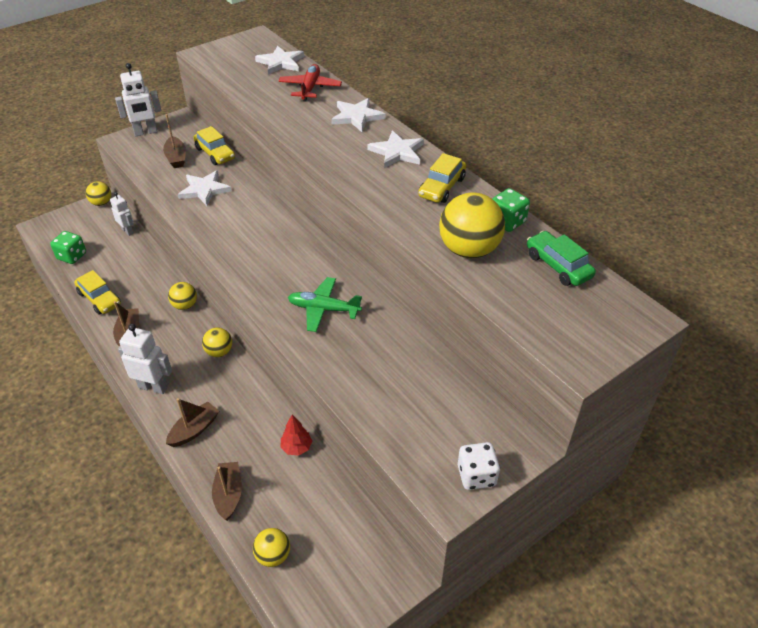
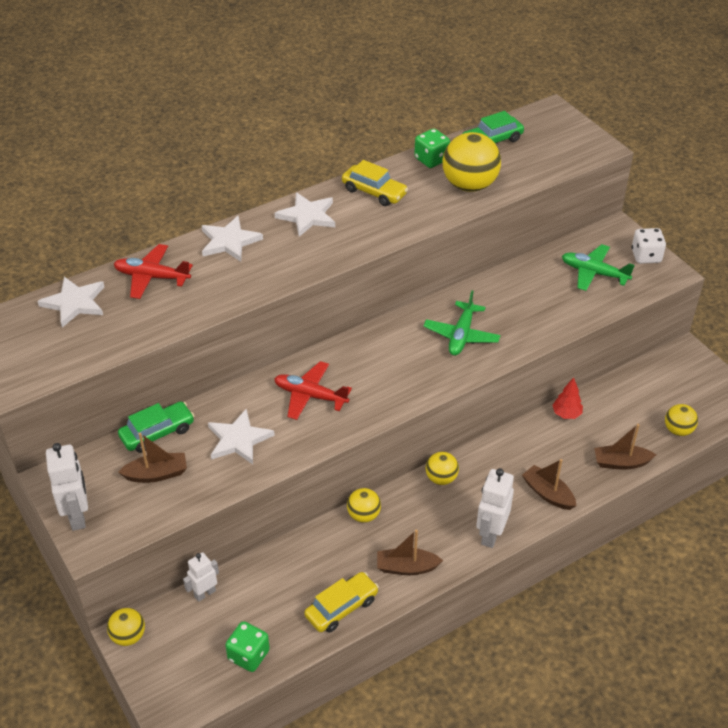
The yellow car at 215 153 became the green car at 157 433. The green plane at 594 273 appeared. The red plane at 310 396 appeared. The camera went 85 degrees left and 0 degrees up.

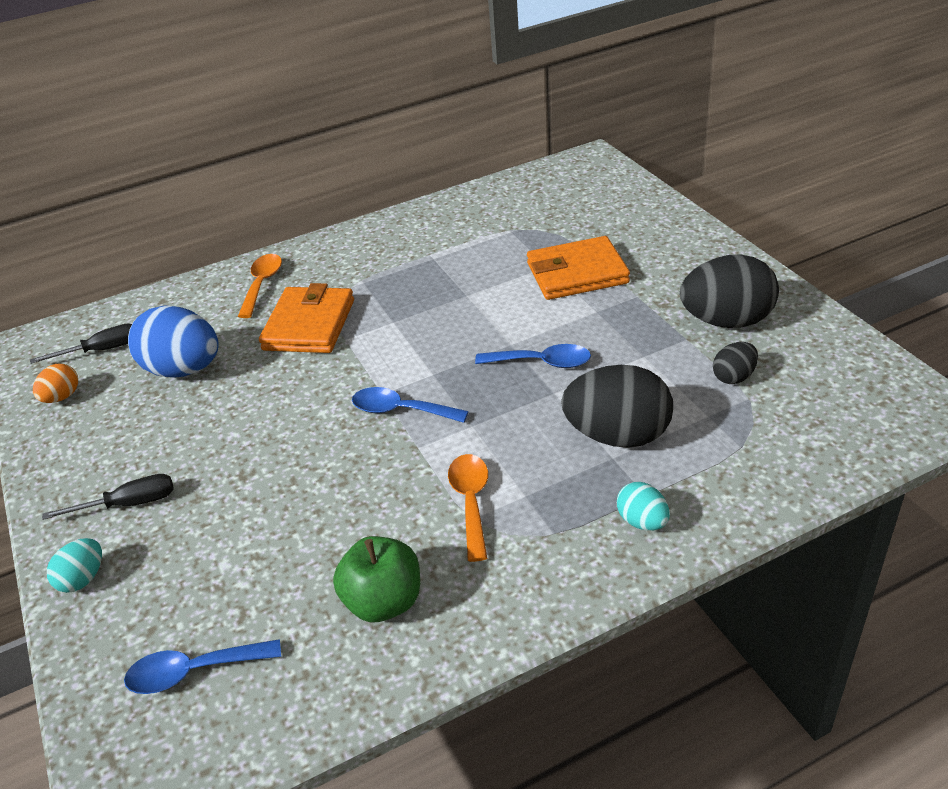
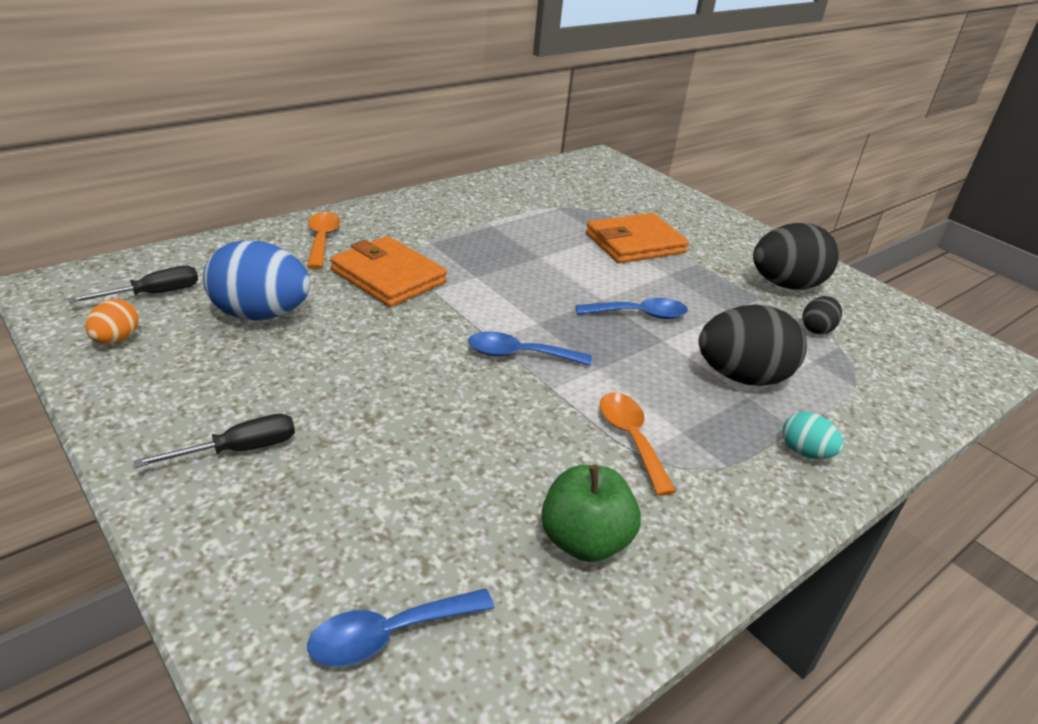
The orange wallet at 309 325 turned 45 degrees counterclockwise. The turquoise egg at 83 579 disappeared. The camera went 20 degrees left and 5 degrees down.

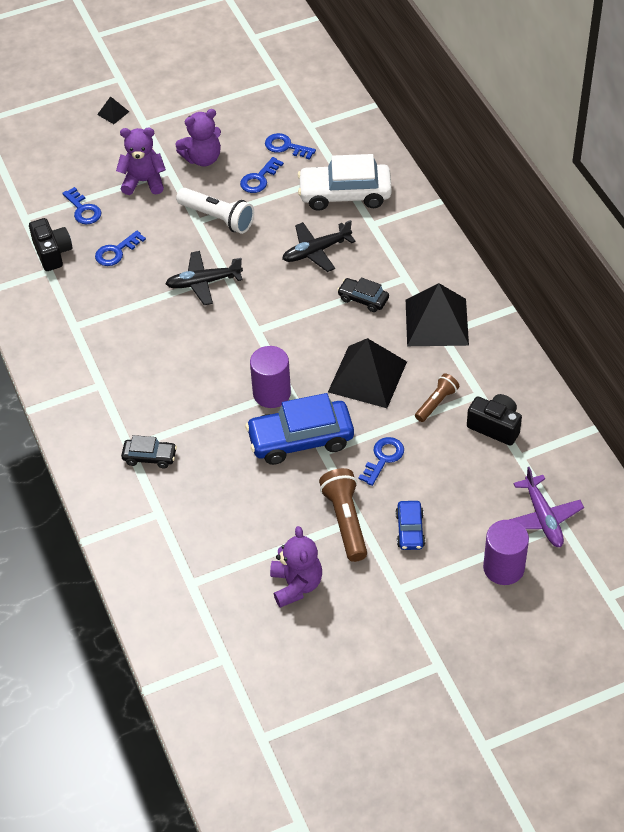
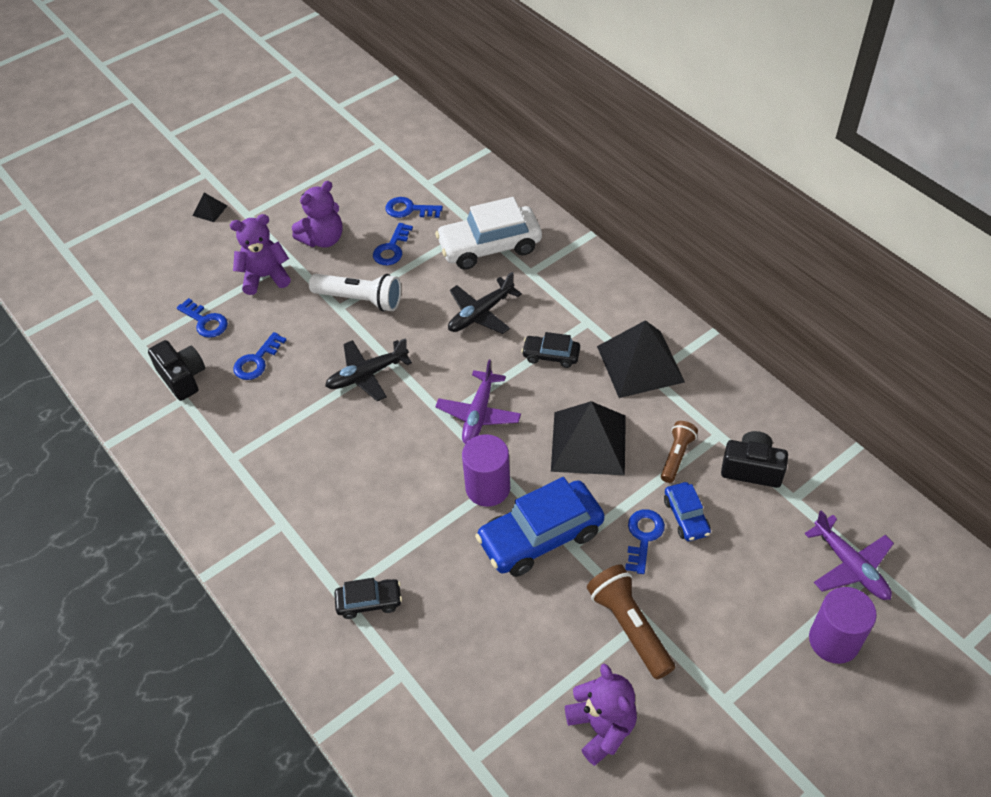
The blue car moved from 410 530 to 686 517. The purple plane at 479 414 appeared. The camera went 15 degrees left and 0 degrees up.

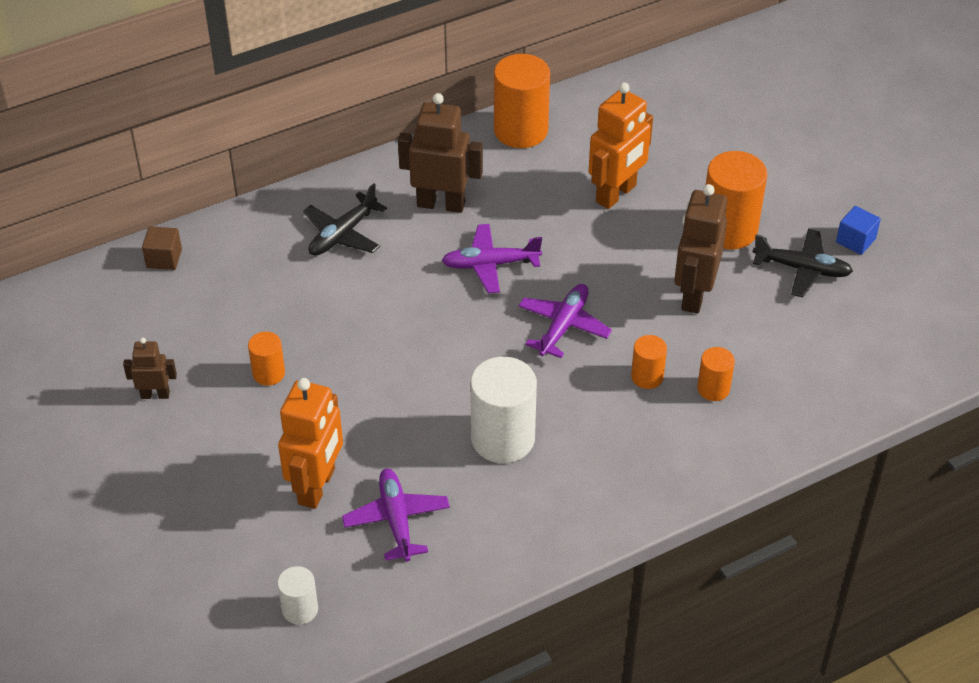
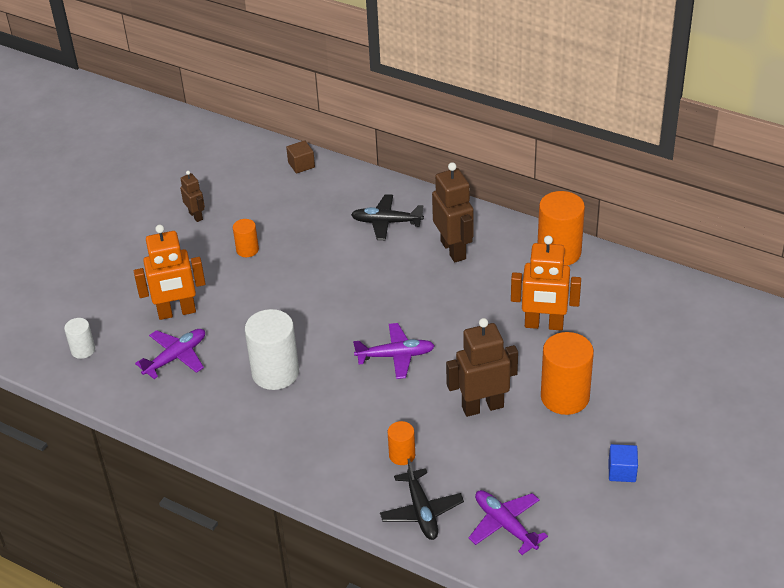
The purple plane moved from 490 264 to 505 525. The black plane moved from 802 269 to 421 511. The orange cylinder at 647 377 disappeared. The camera went 60 degrees right and 5 degrees down.

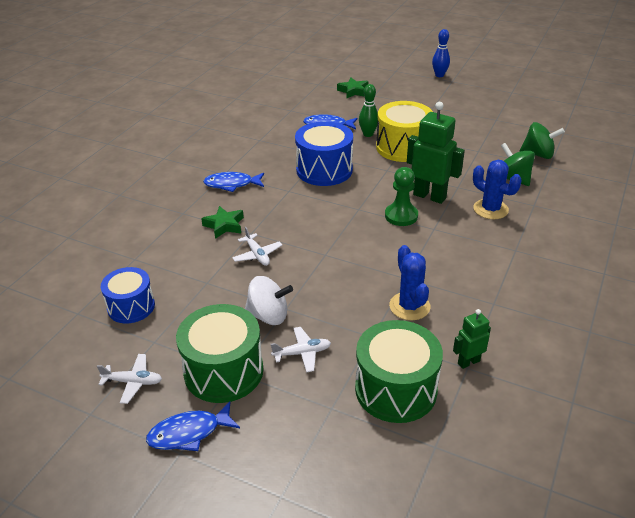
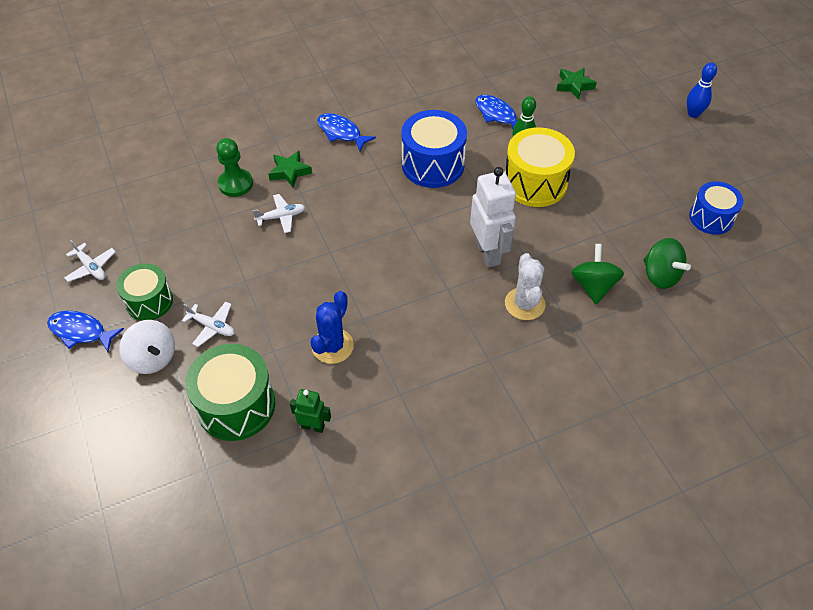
The green robot at 429 196 became the white robot at 488 252. The blue cactus at 490 209 became the white cactus at 524 304. The green pawn moved from 401 216 to 235 184. The white plane at 257 255 turned 120 degrees counterclockwise. The blue drum moved from 131 306 to 711 218. The white spinning top moved from 268 316 to 153 358. The green drum at 223 371 changed to 0.65 times the size. The camera went 40 degrees right and 15 degrees up.

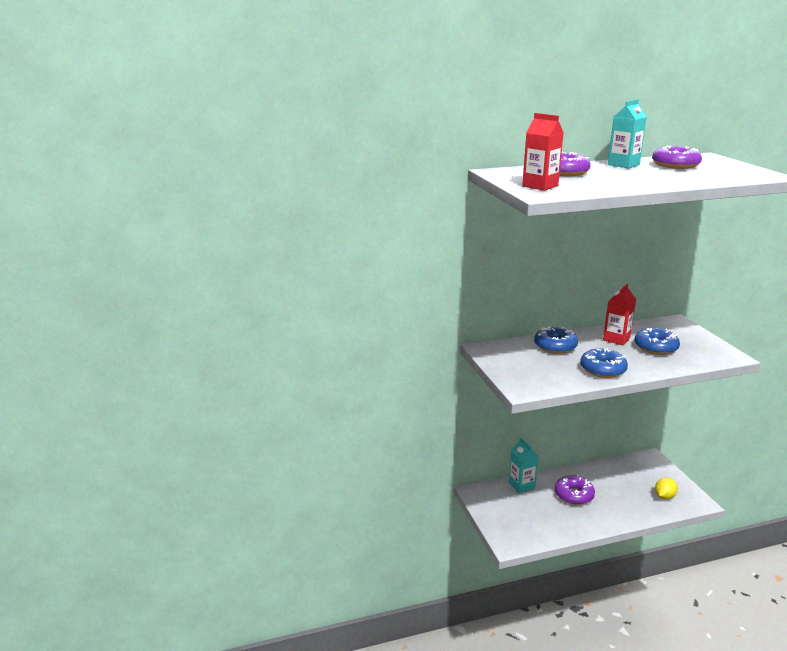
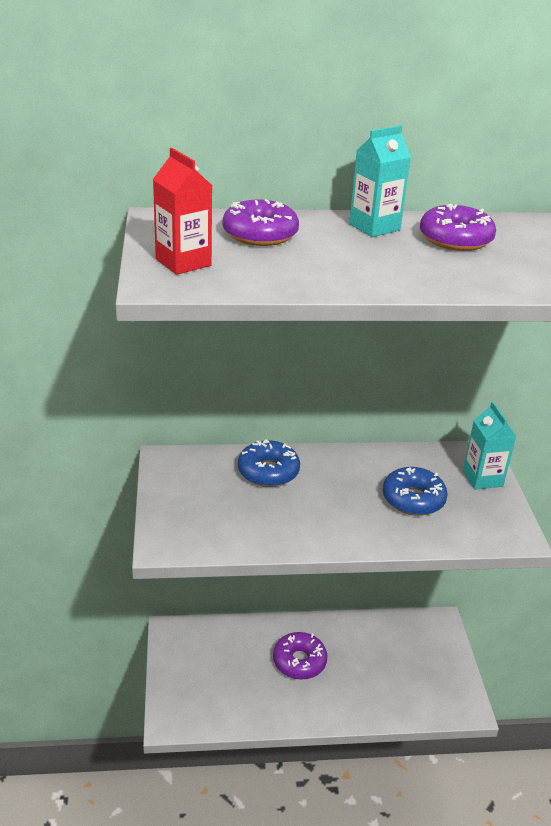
The red carton at 616 339 disappeared. The blue donut at 602 369 disappeared. The turquoise carton moved from 521 485 to 482 478. The yellow lemon at 664 496 disappeared. The camera went 10 degrees right and 10 degrees up.

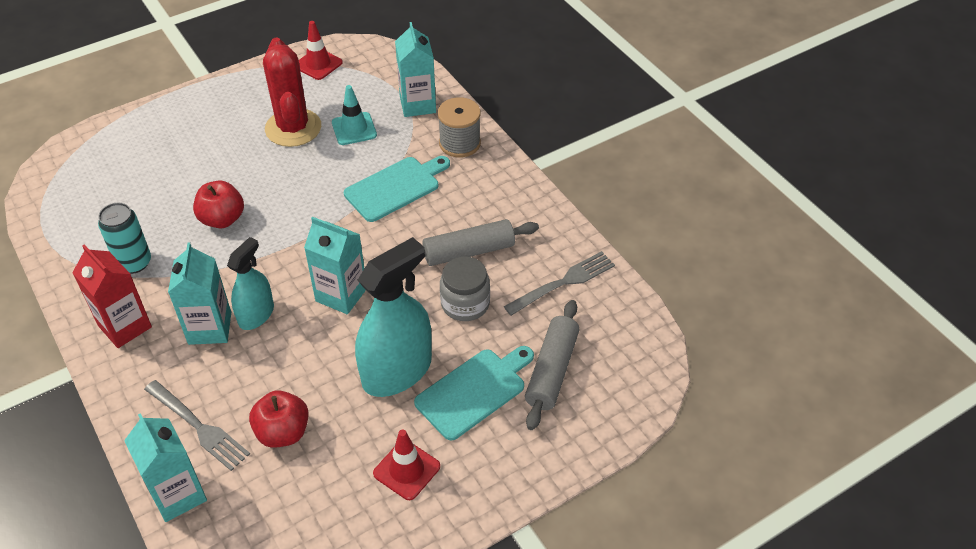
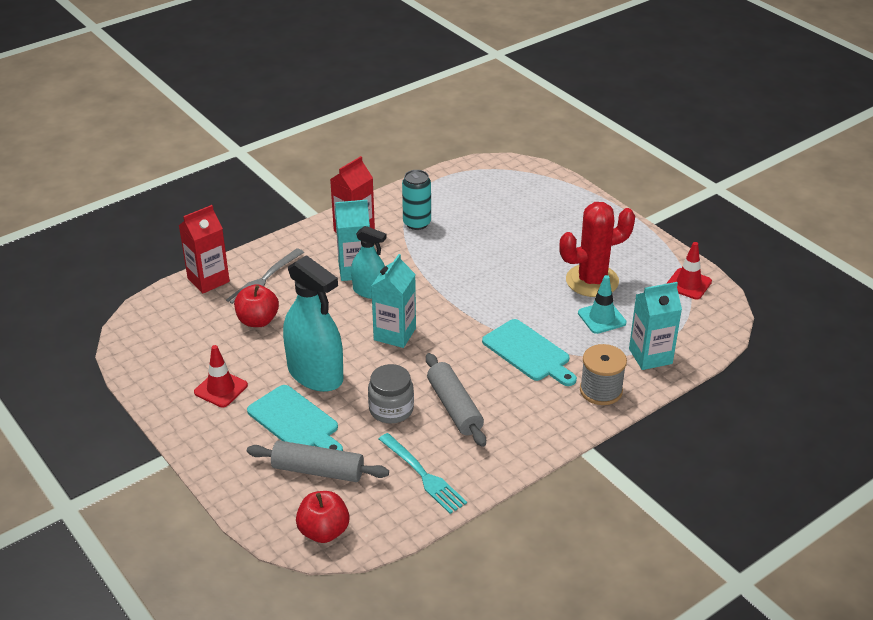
The red apple moved from 222 219 to 324 531. The grey fork at 563 282 became the turquoise fork at 423 475. The turquoise carton at 178 494 became the red carton at 208 280. The camera went 85 degrees right and 10 degrees down.

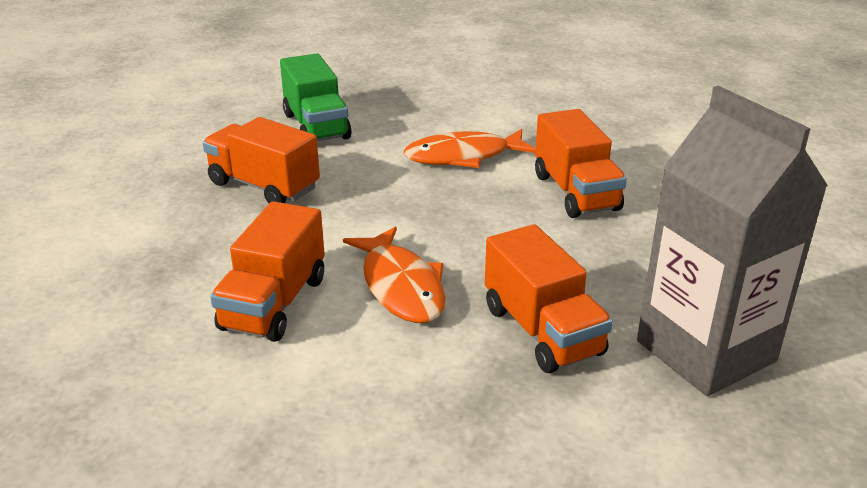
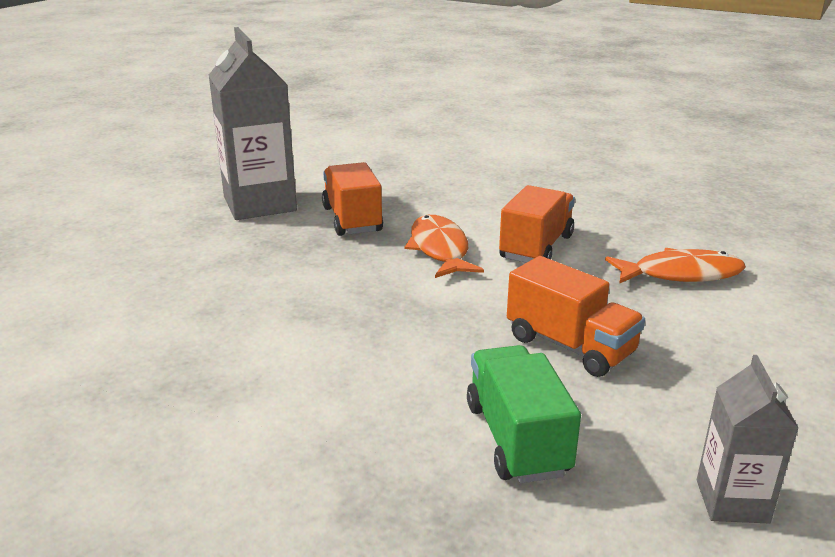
The orange truck at 576 192 disappeared. The orange fish moved from 463 156 to 680 274. The grey carton at 732 501 appeared. The camera went 170 degrees left and 5 degrees down.

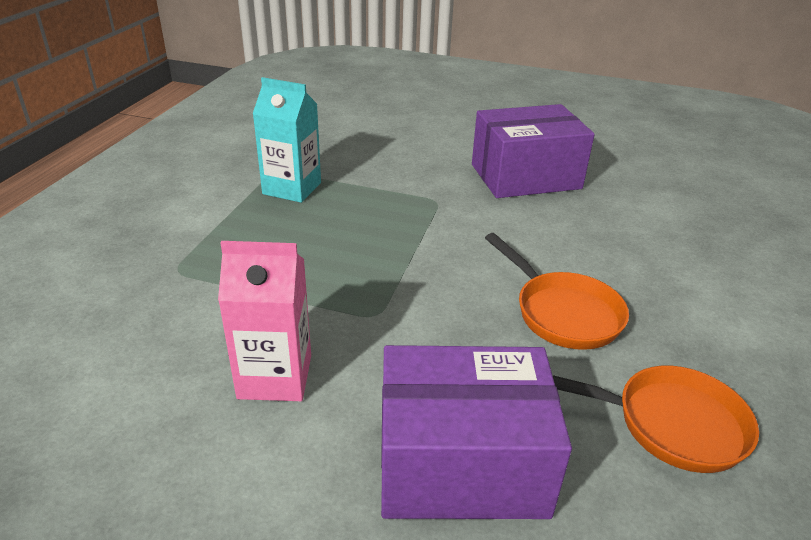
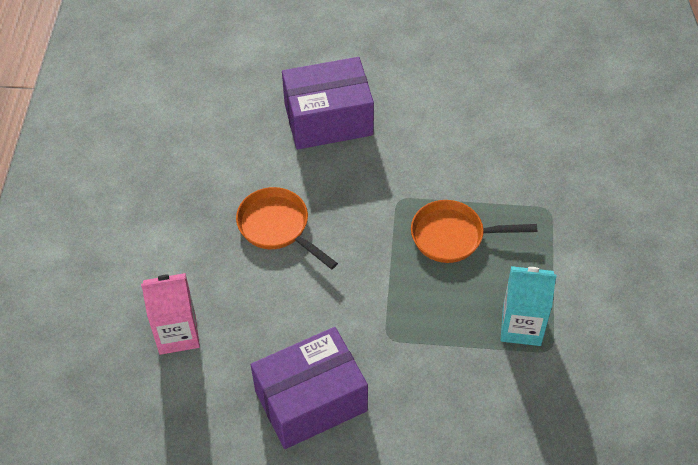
The pink carton moved from 275 376 to 177 334. The orange pan moved from 669 424 to 453 236. The camera went 170 degrees right and 20 degrees up.

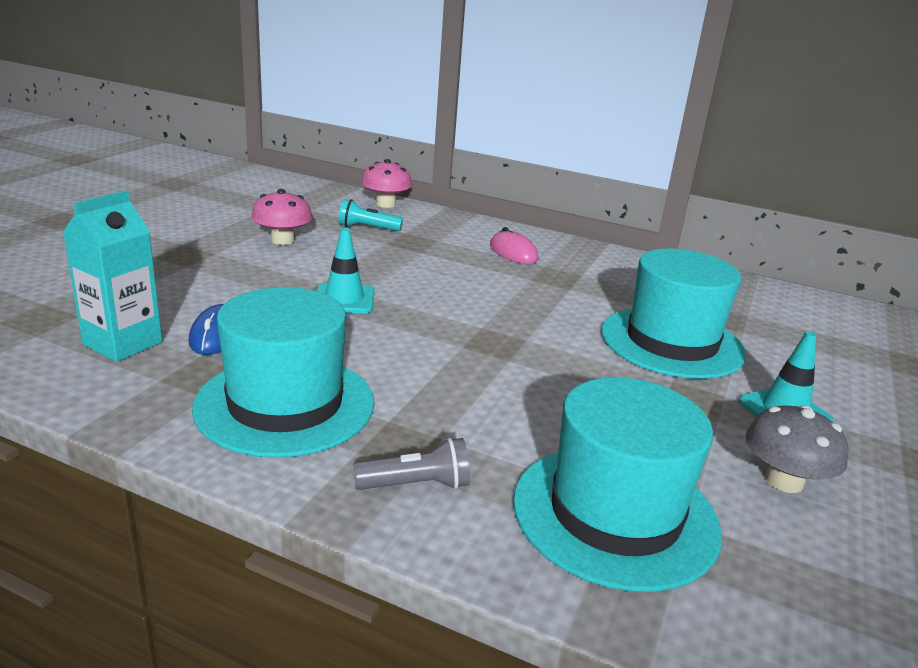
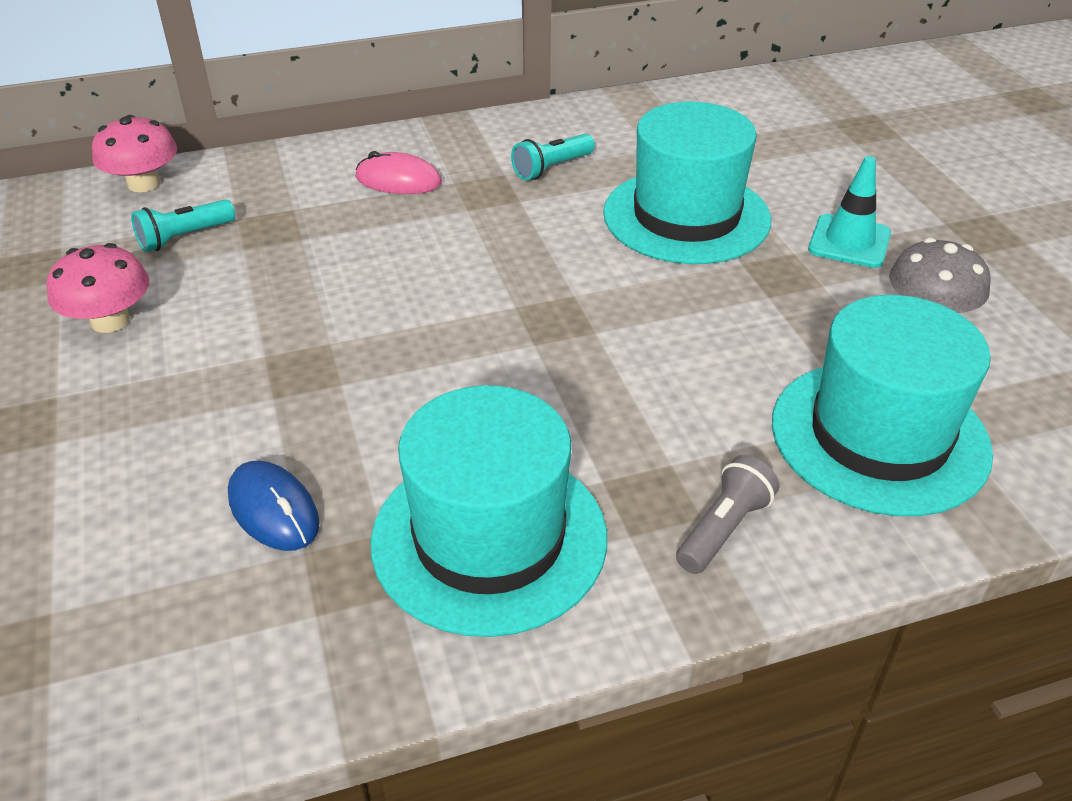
The turquoise carton at 123 343 disappeared. The turquoise traffic cone at 344 299 disappeared. The turquoise flashlight at 552 168 appeared. The camera went 40 degrees left and 15 degrees up.

